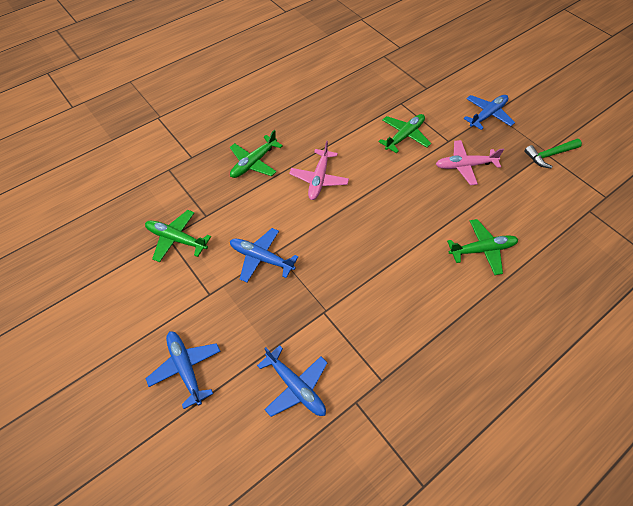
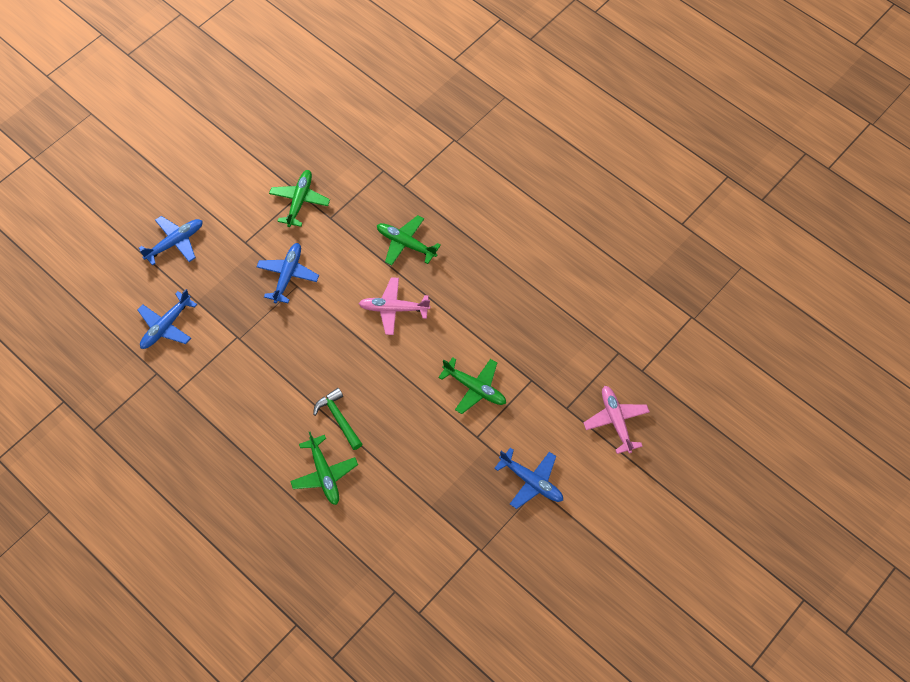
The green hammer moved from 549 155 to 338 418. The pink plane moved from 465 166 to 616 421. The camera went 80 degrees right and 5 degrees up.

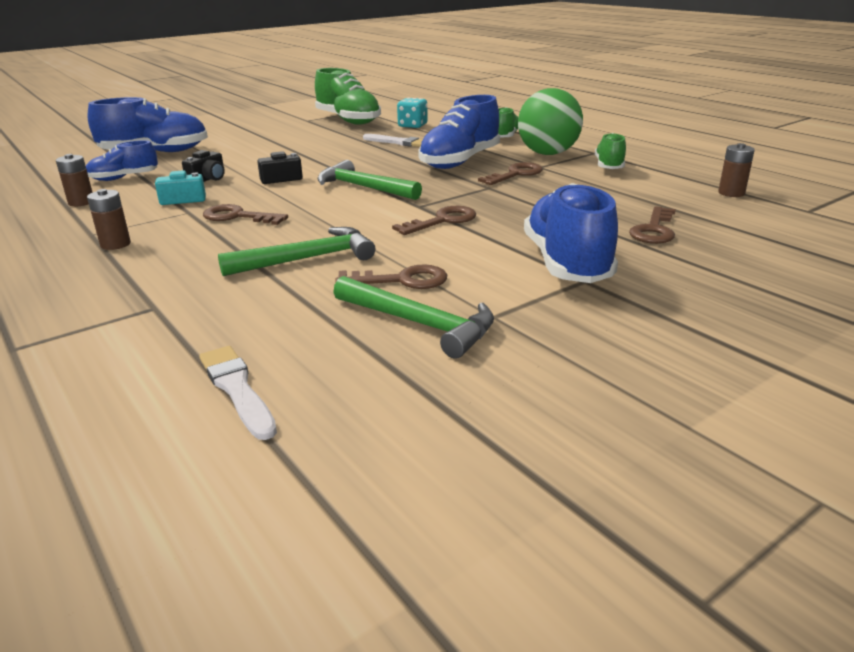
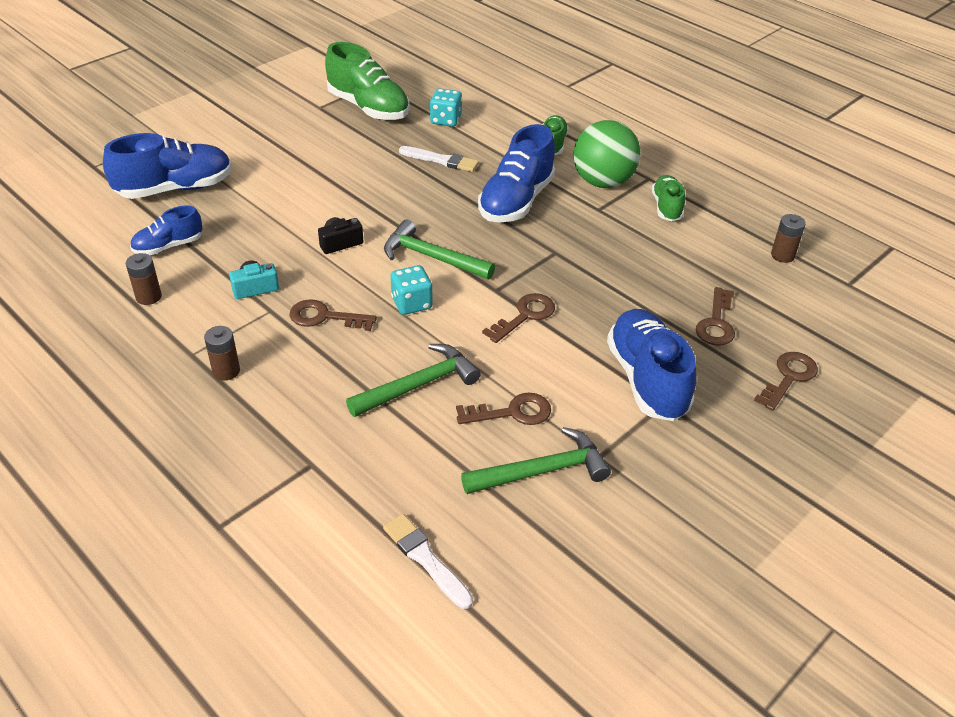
The black camera at 208 179 disappeared. The brown key moved from 516 174 to 789 377. The green hammer at 419 324 turned 45 degrees counterclockwise. The turquoise dice at 411 303 appeared. The camera went 10 degrees left and 15 degrees up.

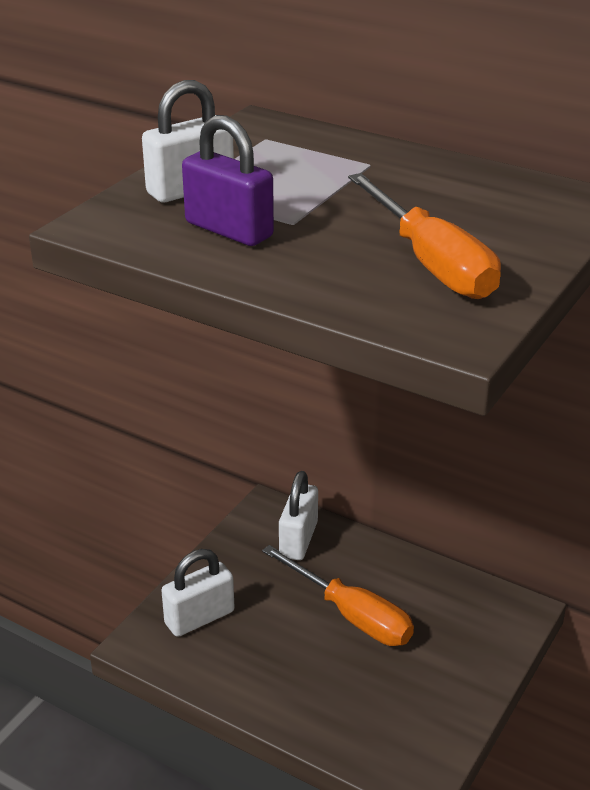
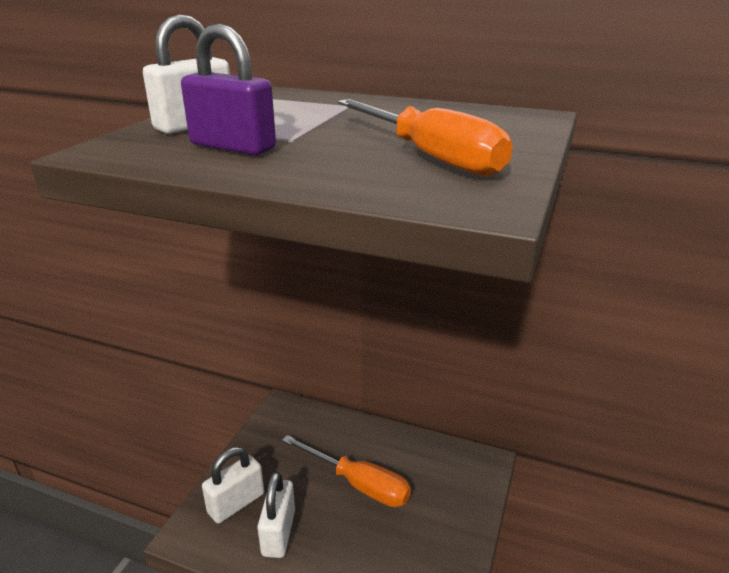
The white padlock moved from 298 539 to 279 533. The camera went 10 degrees left and 5 degrees down.

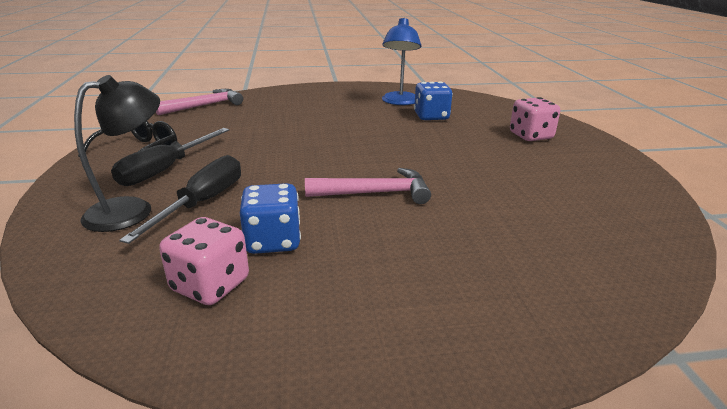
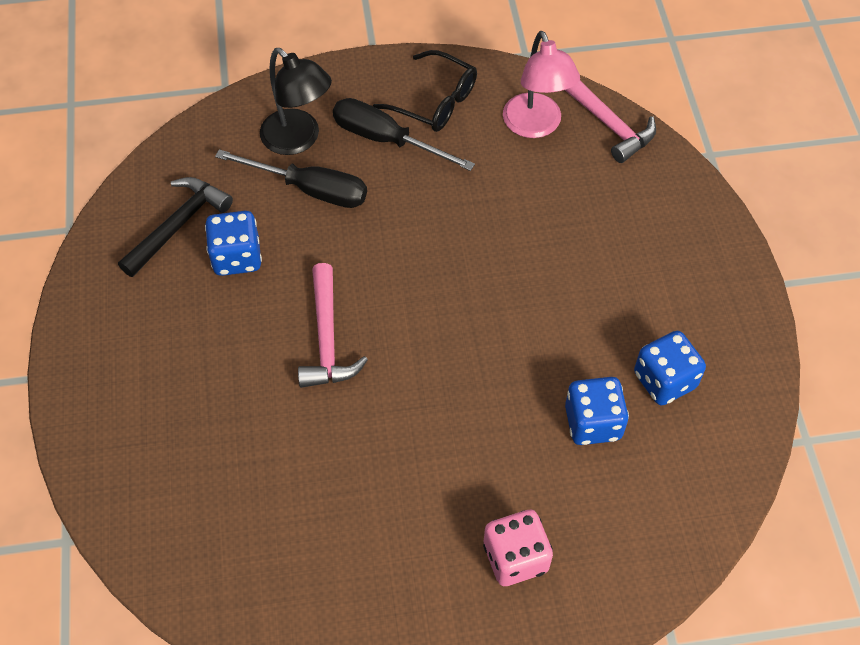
The blue lamp at 399 102 was replaced by the blue dice at 664 380. The pink dice at 210 285 was replaced by the black hammer at 178 225. The pink lamp at 536 126 appeared. The camera went 90 degrees right and 30 degrees up.

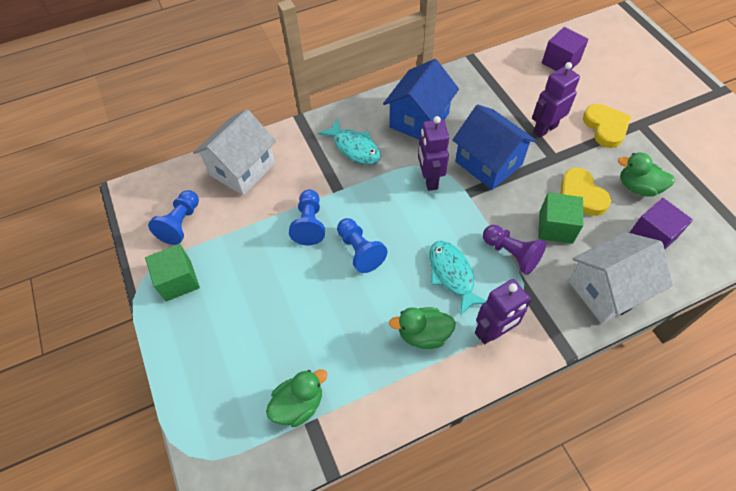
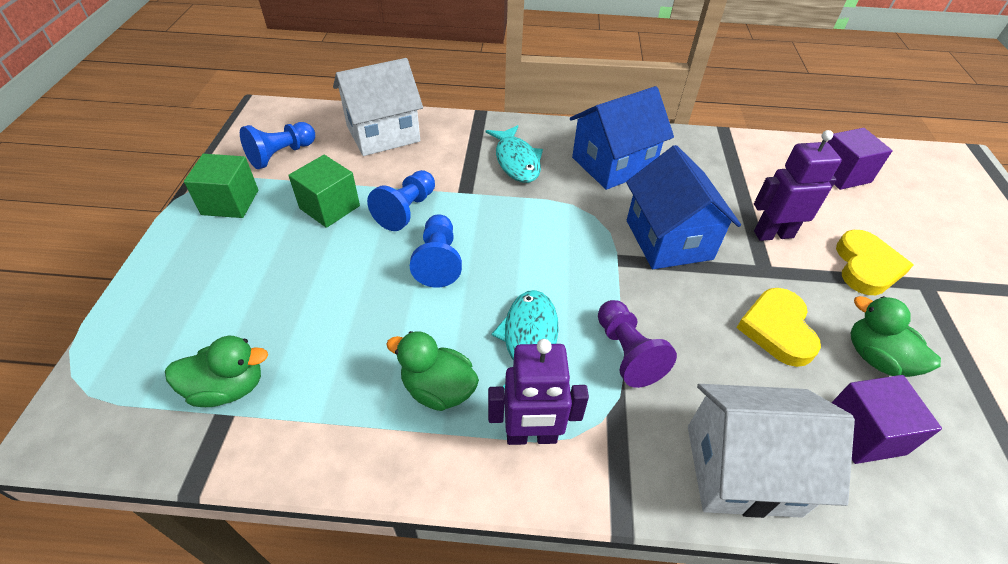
The purple robot at 429 179 disappeared. The green cube moved from 555 227 to 329 207. The camera went 25 degrees right and 10 degrees down.

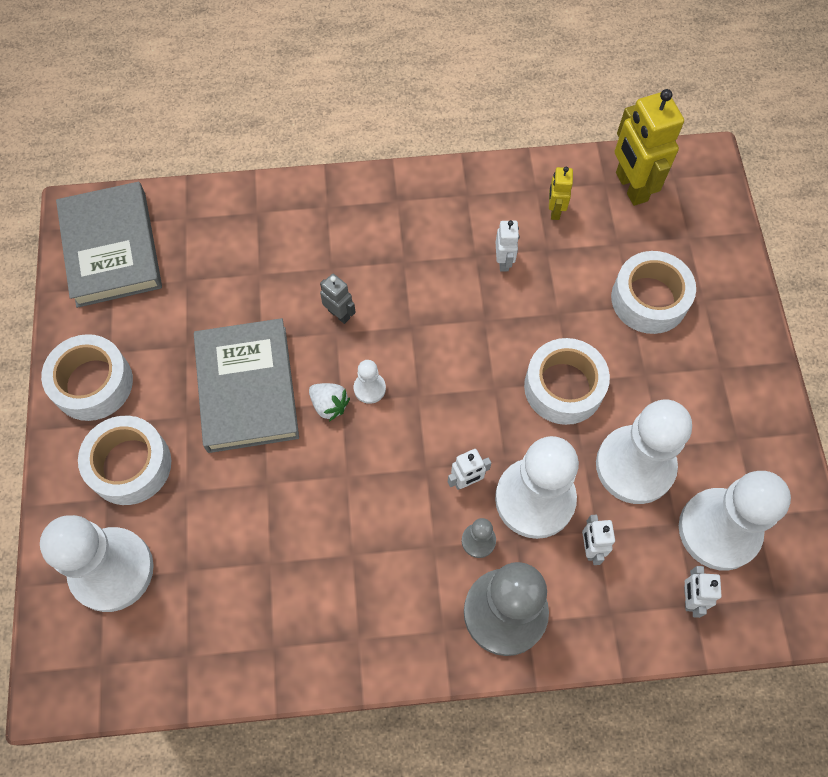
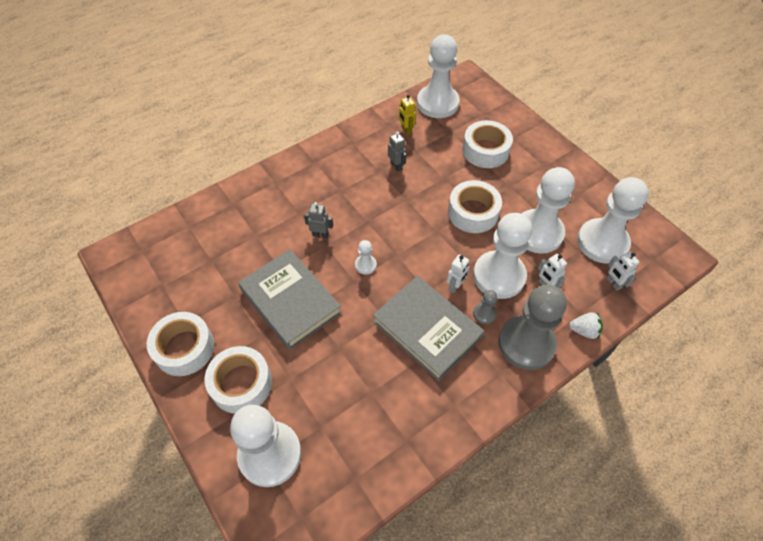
The yellow robot at 630 187 was replaced by the white pawn at 437 103. The grey book moved from 112 248 to 427 329. The white robot at 504 261 became the grey robot at 396 166. The white strawberry moved from 329 405 to 584 330. The camera went 30 degrees left and 10 degrees down.

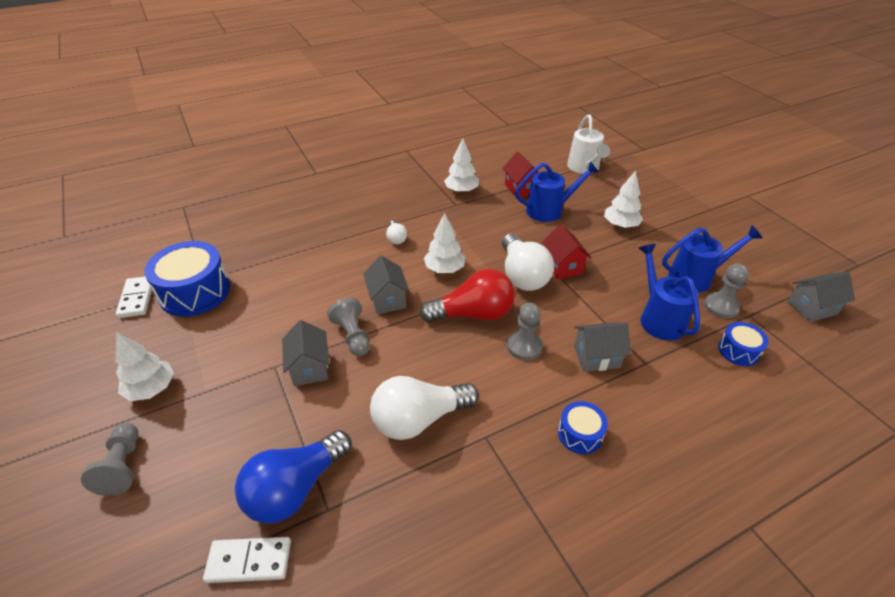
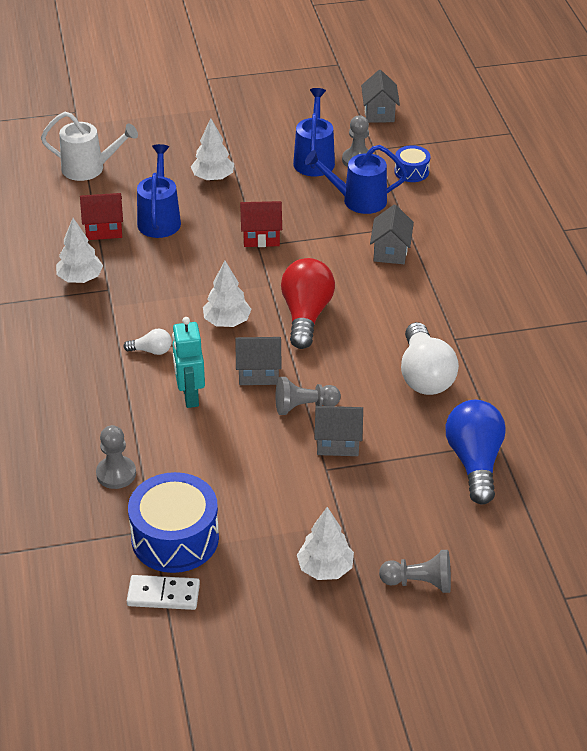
The white light bulb at 522 275 disappeared. The grey pawn moved from 524 346 to 116 474. The blue drum at 580 434 disappeared. The blue light bulb at 295 489 turned 150 degrees counterclockwise. The white domino at 249 561 disappeared. The turquoise robot at 190 396 appeared. The camera went 75 degrees left and 0 degrees up.

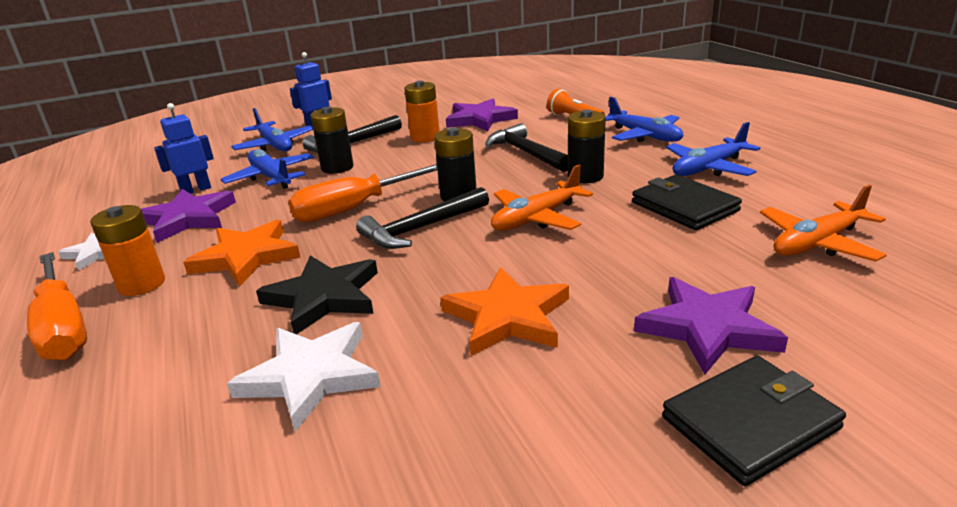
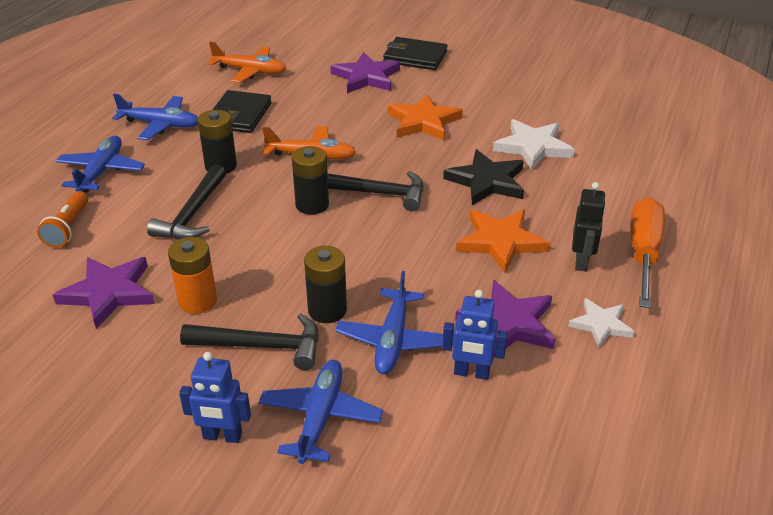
The orange screwdriver at 353 209 disappeared. The orange battery at 142 284 was replaced by the black robot at 581 261. The camera went 135 degrees left and 10 degrees up.

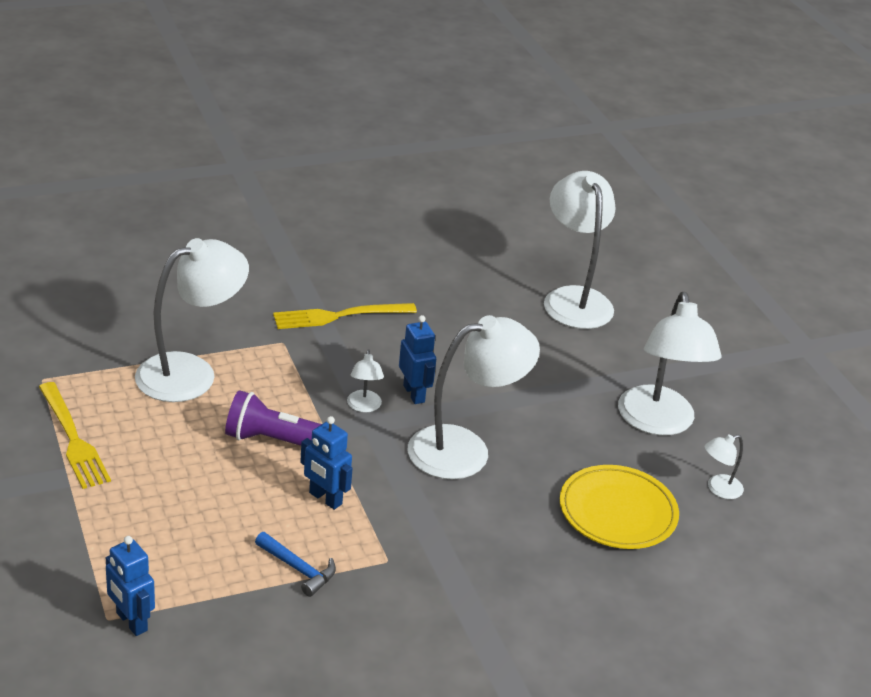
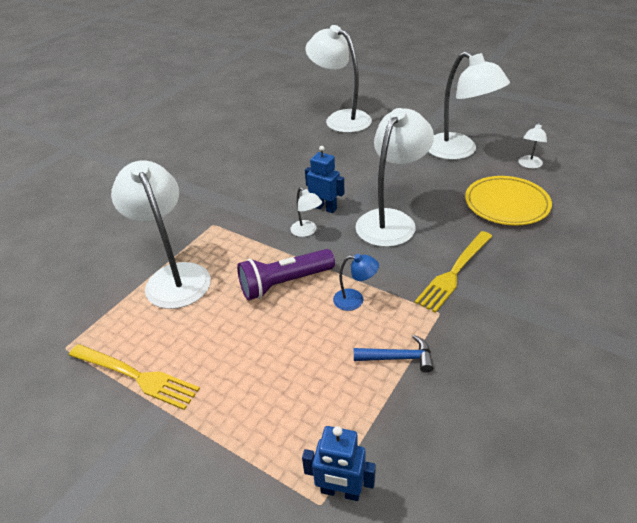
The white lamp at 191 372 turned 45 degrees counterclockwise. The yellow fork moved from 338 316 to 454 273. The blue robot at 325 499 was replaced by the blue lamp at 355 300. The camera went 30 degrees left and 5 degrees up.

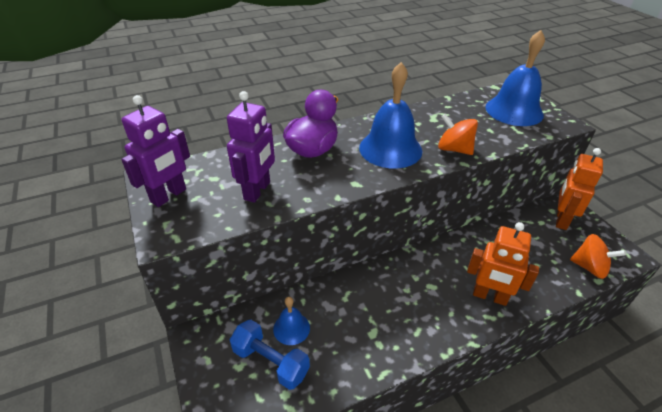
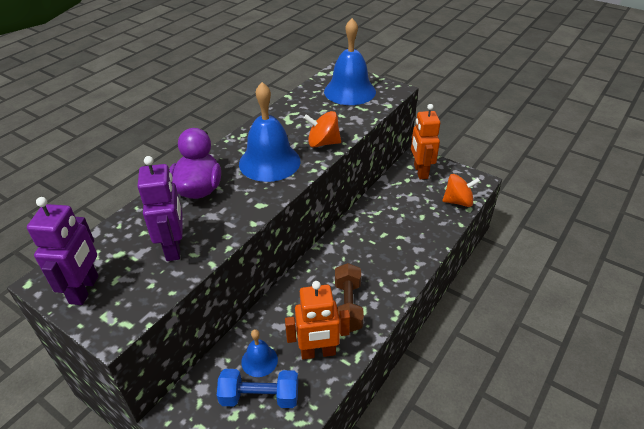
The orange robot moved from 489 296 to 318 352. The brown dumbbell at 348 306 appeared. The camera went 30 degrees left and 0 degrees up.

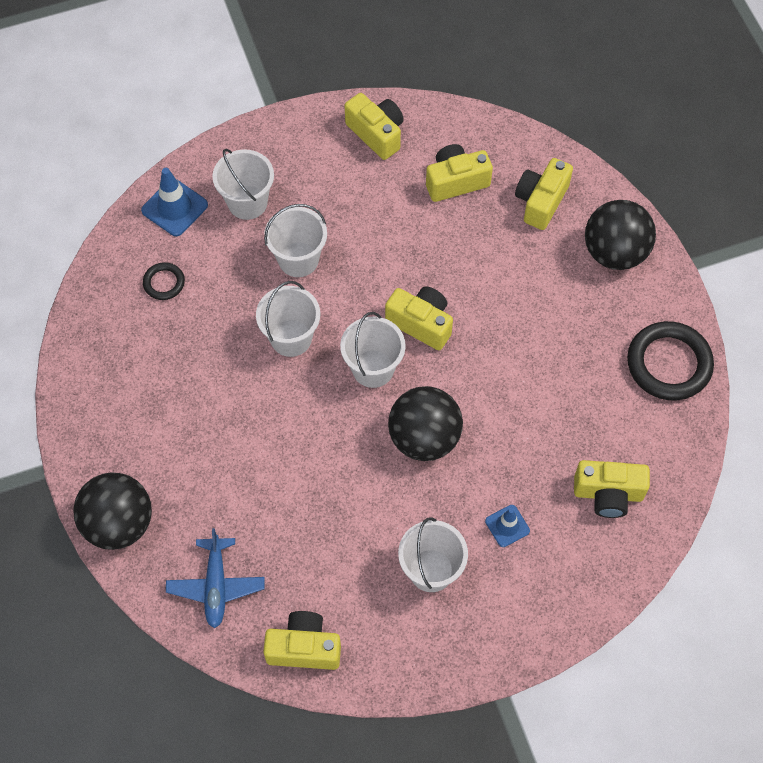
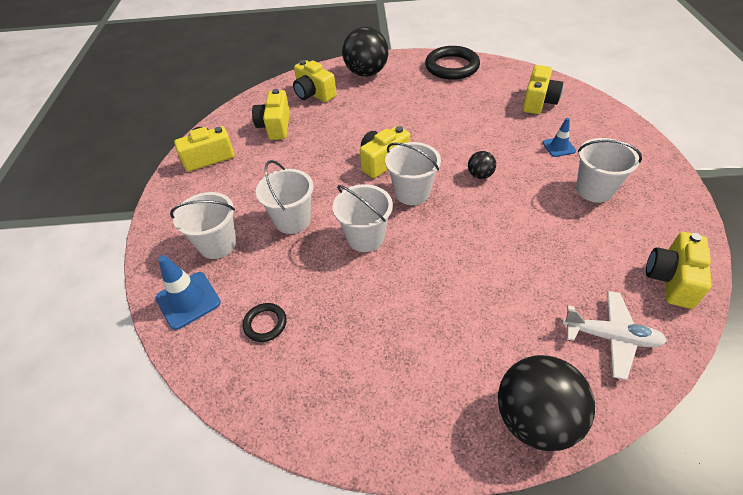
The black ball at 424 438 changed to 0.48 times the size. The blue plane at 216 585 became the white plane at 610 337. The camera went 70 degrees left and 15 degrees down.

